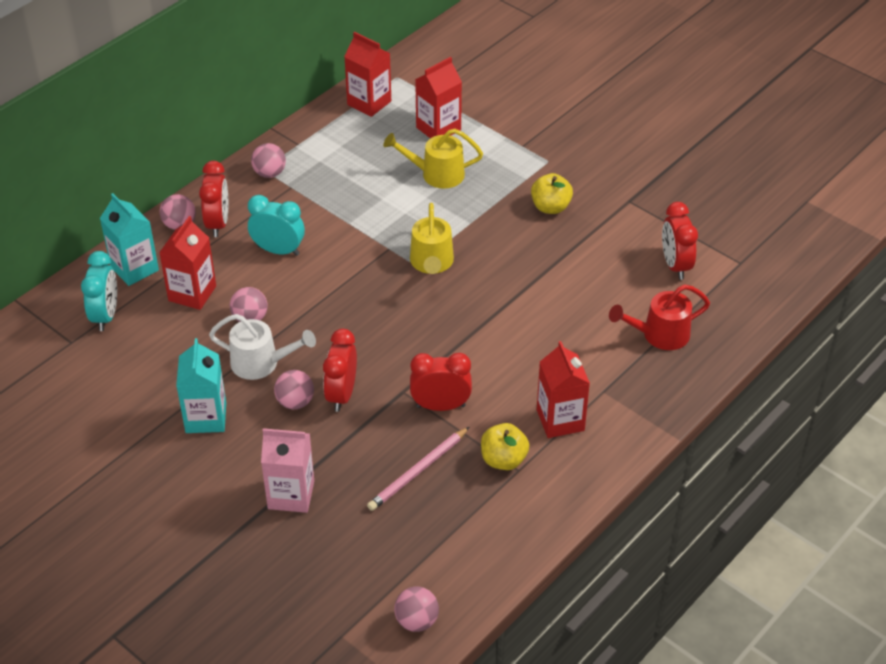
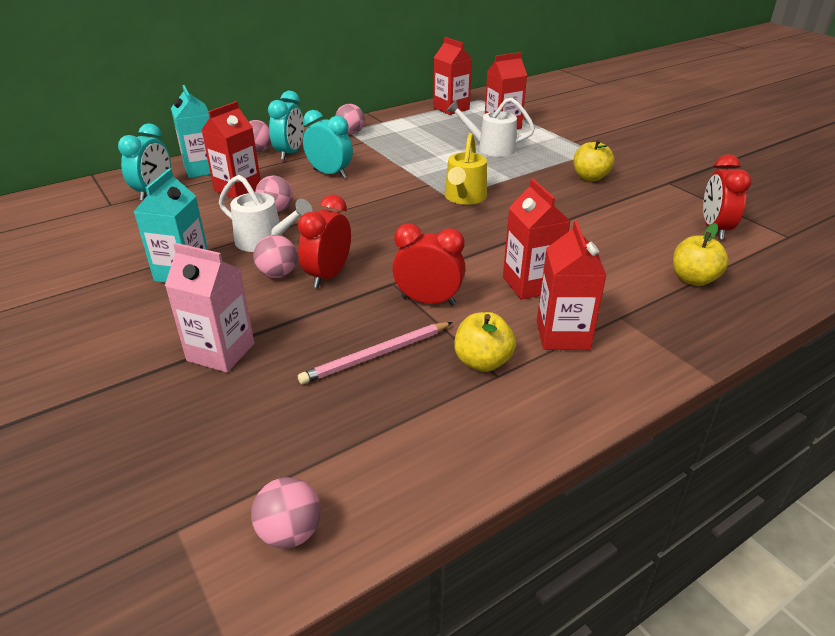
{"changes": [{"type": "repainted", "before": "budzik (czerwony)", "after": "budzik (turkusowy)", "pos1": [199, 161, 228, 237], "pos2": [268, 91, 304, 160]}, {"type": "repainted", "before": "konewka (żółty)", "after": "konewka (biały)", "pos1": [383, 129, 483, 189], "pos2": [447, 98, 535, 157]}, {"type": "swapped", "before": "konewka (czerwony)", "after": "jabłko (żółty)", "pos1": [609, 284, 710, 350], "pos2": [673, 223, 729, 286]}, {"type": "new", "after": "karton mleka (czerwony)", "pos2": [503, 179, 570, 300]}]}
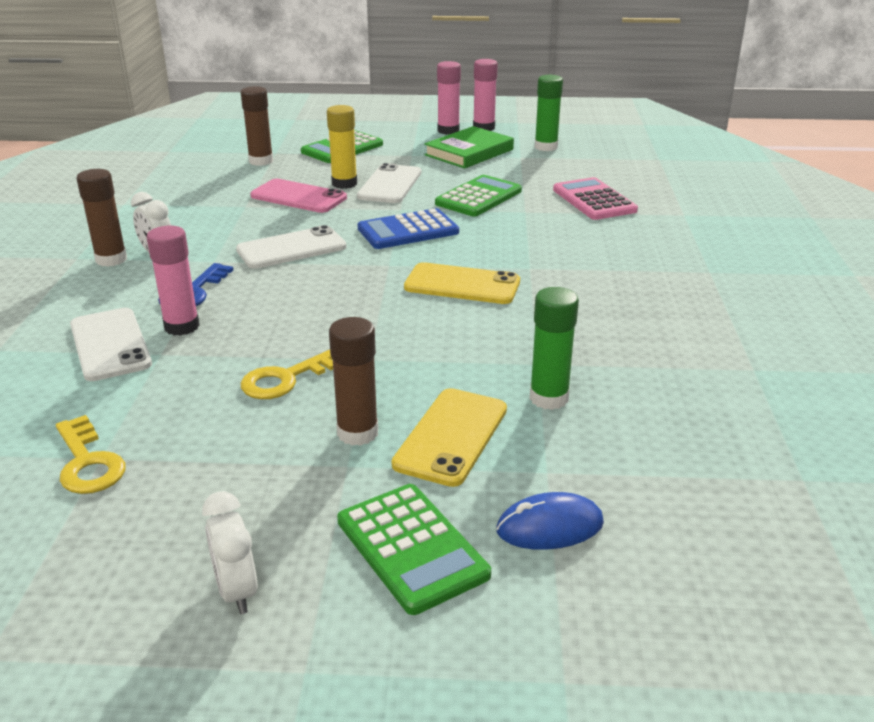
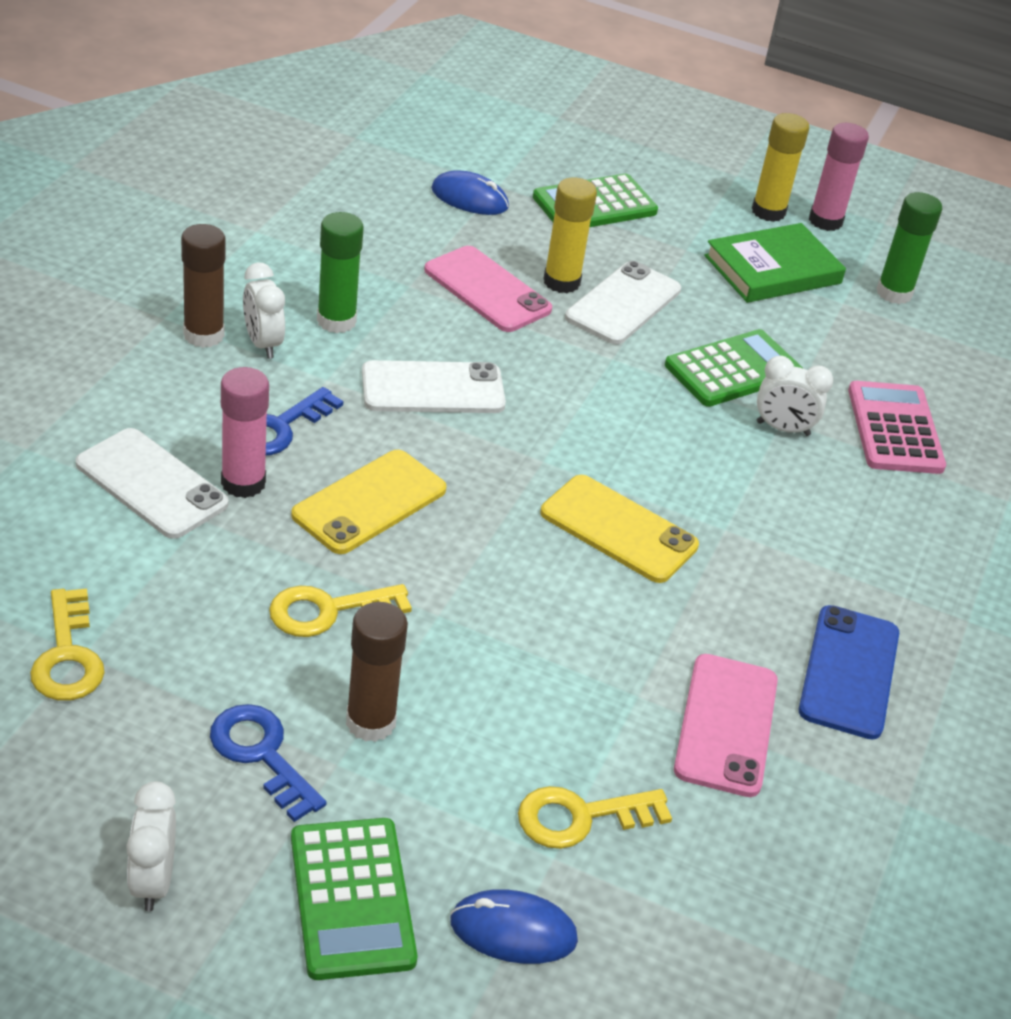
{"changes": [{"type": "rotated", "before": "telefon (biały)", "pos1": [70, 308, 152, 381], "pos2": [76, 428, 229, 539], "turn": -45}, {"type": "swapped", "before": "klej w sztyfcie (brązowy)", "after": "myszka (niebieski)", "pos1": [241, 86, 273, 166], "pos2": [431, 170, 509, 215]}, {"type": "gone", "before": "kalkulator (niebieski)", "pos1": [358, 208, 459, 249]}, {"type": "shifted", "before": "telefon (żółty)", "pos1": [391, 388, 507, 487], "pos2": [291, 450, 447, 554]}, {"type": "repainted", "before": "klej w sztyfcie (różowy)", "after": "klej w sztyfcie (żółty)", "pos1": [437, 61, 461, 135], "pos2": [752, 113, 809, 222]}, {"type": "shifted", "before": "klej w sztyfcie (zielony)", "pos1": [530, 287, 579, 410], "pos2": [317, 212, 364, 333]}, {"type": "new", "after": "klucz (niebieski)", "pos2": [210, 704, 327, 822]}, {"type": "new", "after": "klucz (żółty)", "pos2": [518, 786, 672, 849]}, {"type": "new", "after": "telefon (różowy)", "pos2": [674, 654, 778, 797]}, {"type": "new", "after": "budzik (biały)", "pos2": [757, 356, 833, 436]}, {"type": "new", "after": "telefon (niebieski)", "pos2": [799, 605, 899, 740]}]}
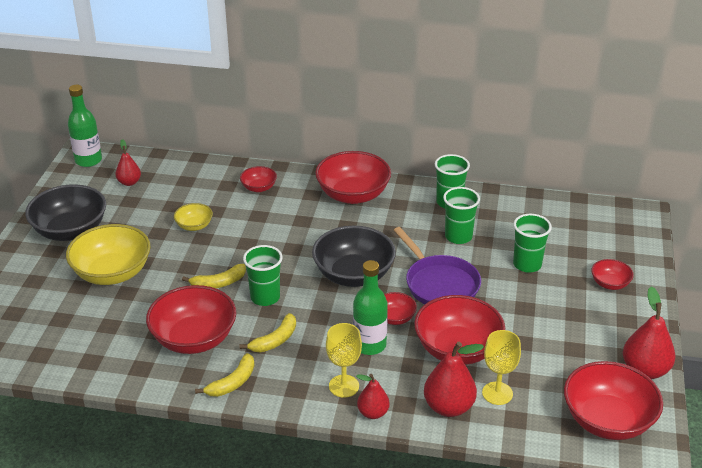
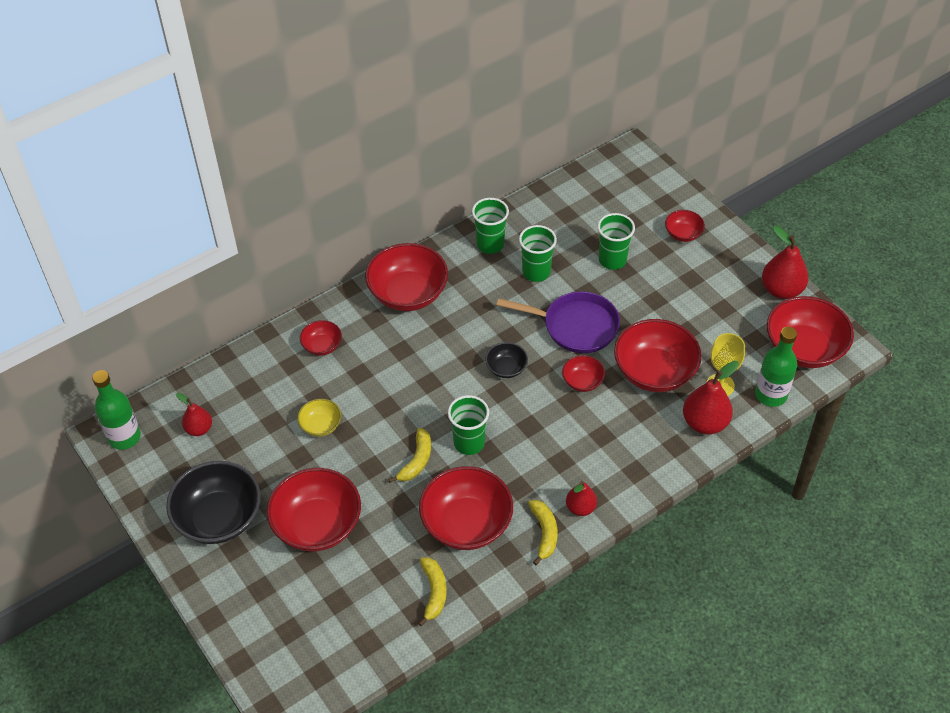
{"changes": [{"type": "repainted", "before": "miska (żółty)", "after": "miska (czerwony)", "pos1": [66, 224, 151, 285], "pos2": [267, 468, 361, 552]}, {"type": "shifted", "before": "banan (żółty)", "pos1": [239, 313, 296, 352], "pos2": [418, 557, 447, 626]}, {"type": "scaled", "before": "miska (czarny)", "pos1": [312, 226, 396, 287], "pos2": [485, 342, 528, 378], "scale": 0.5}, {"type": "gone", "before": "kielich (żółty)", "pos1": [326, 323, 362, 398]}, {"type": "shifted", "before": "butelka (zielony)", "pos1": [353, 260, 388, 355], "pos2": [755, 327, 797, 407]}, {"type": "shifted", "before": "gruszka (czerwony)", "pos1": [356, 374, 390, 419], "pos2": [566, 481, 597, 516]}]}
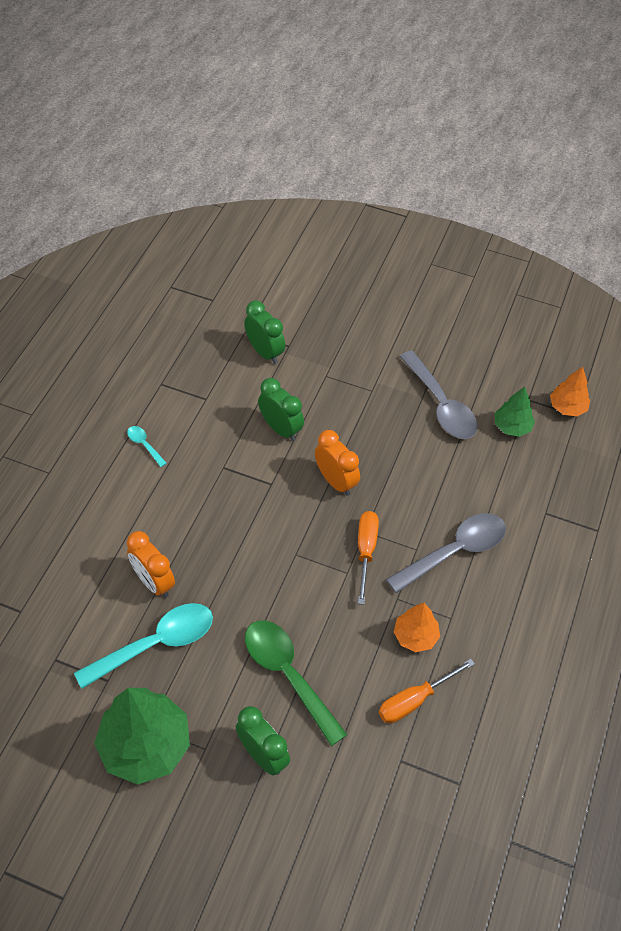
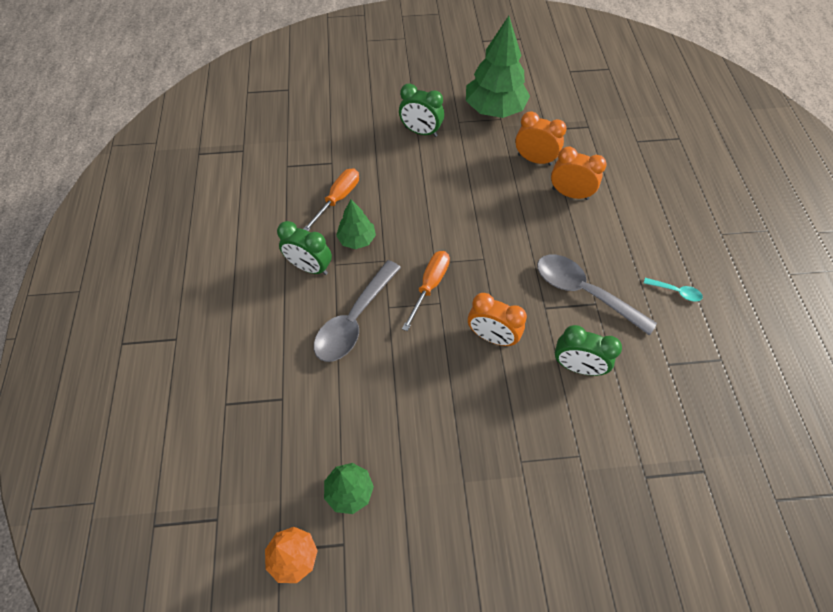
{"changes": [{"type": "swapped", "before": "łyżka (turkusowy)", "after": "budzik (pomarańczowy)", "pos1": [74, 603, 213, 689], "pos2": [515, 111, 567, 166]}, {"type": "shifted", "before": "budzik (zielony)", "pos1": [244, 301, 285, 364], "pos2": [277, 221, 332, 275]}, {"type": "gone", "before": "łyżka (zielony)", "pos1": [245, 620, 347, 746]}, {"type": "rotated", "before": "śrubokręt (pomarańczowy)", "pos1": [358, 511, 379, 605], "pos2": [402, 251, 450, 331], "turn": -135}, {"type": "repainted", "before": "drzewko (pomarańczowy)", "after": "drzewko (zielony)", "pos1": [394, 603, 440, 652], "pos2": [336, 199, 376, 249]}, {"type": "shifted", "before": "łyżka (szary)", "pos1": [400, 351, 478, 439], "pos2": [537, 255, 657, 335]}]}
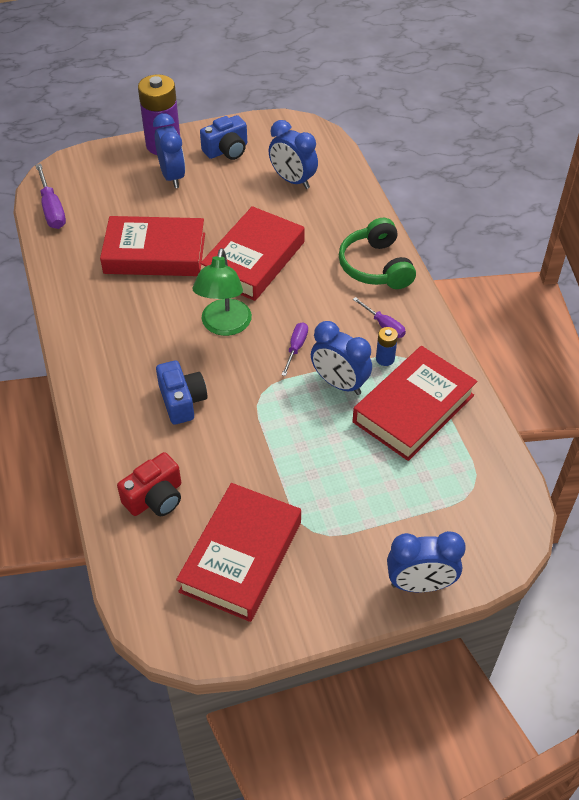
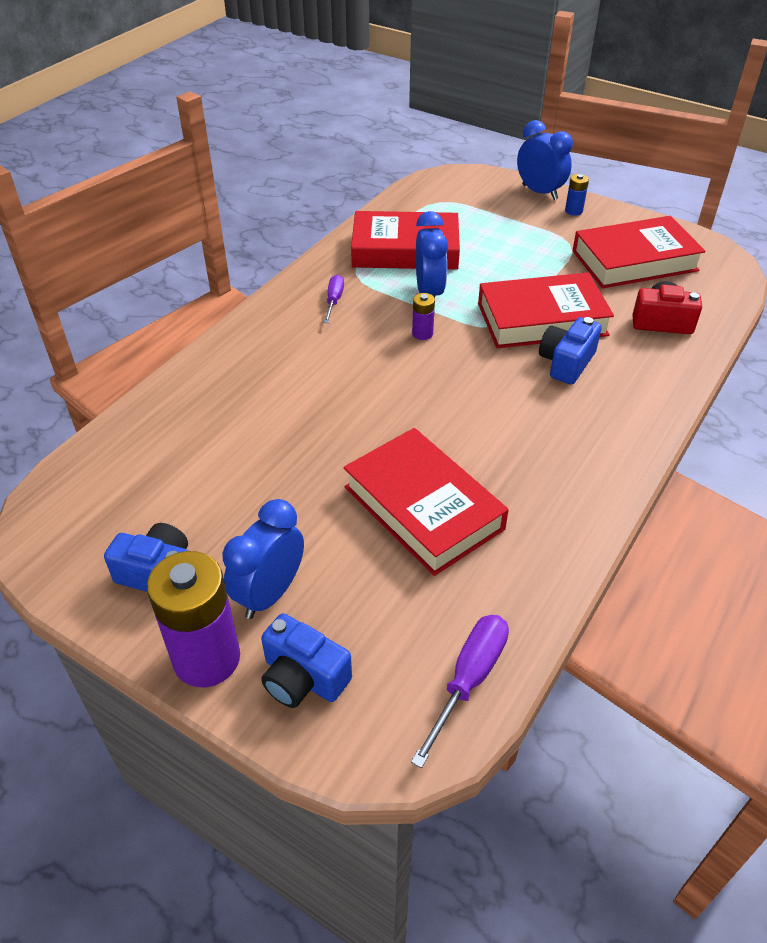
{"changes": [{"type": "gone", "before": "lampka (zielony)", "pos1": [192, 248, 252, 336]}, {"type": "shifted", "before": "książka (czerwony)", "pos1": [200, 206, 305, 301], "pos2": [478, 272, 614, 348]}, {"type": "gone", "before": "budzik (niebieski)", "pos1": [269, 120, 318, 189]}, {"type": "swapped", "before": "śrubokręt (fioletowy)", "after": "bateria (fioletowy)", "pos1": [282, 322, 308, 376], "pos2": [412, 293, 435, 340]}, {"type": "gone", "before": "słuchawki (zielony)", "pos1": [339, 218, 416, 289]}, {"type": "shifted", "before": "bateria (niebieski)", "pos1": [376, 327, 398, 366], "pos2": [565, 174, 589, 216]}, {"type": "new", "after": "aparat fotograficzny (niebieski)", "pos2": [261, 613, 352, 708]}]}
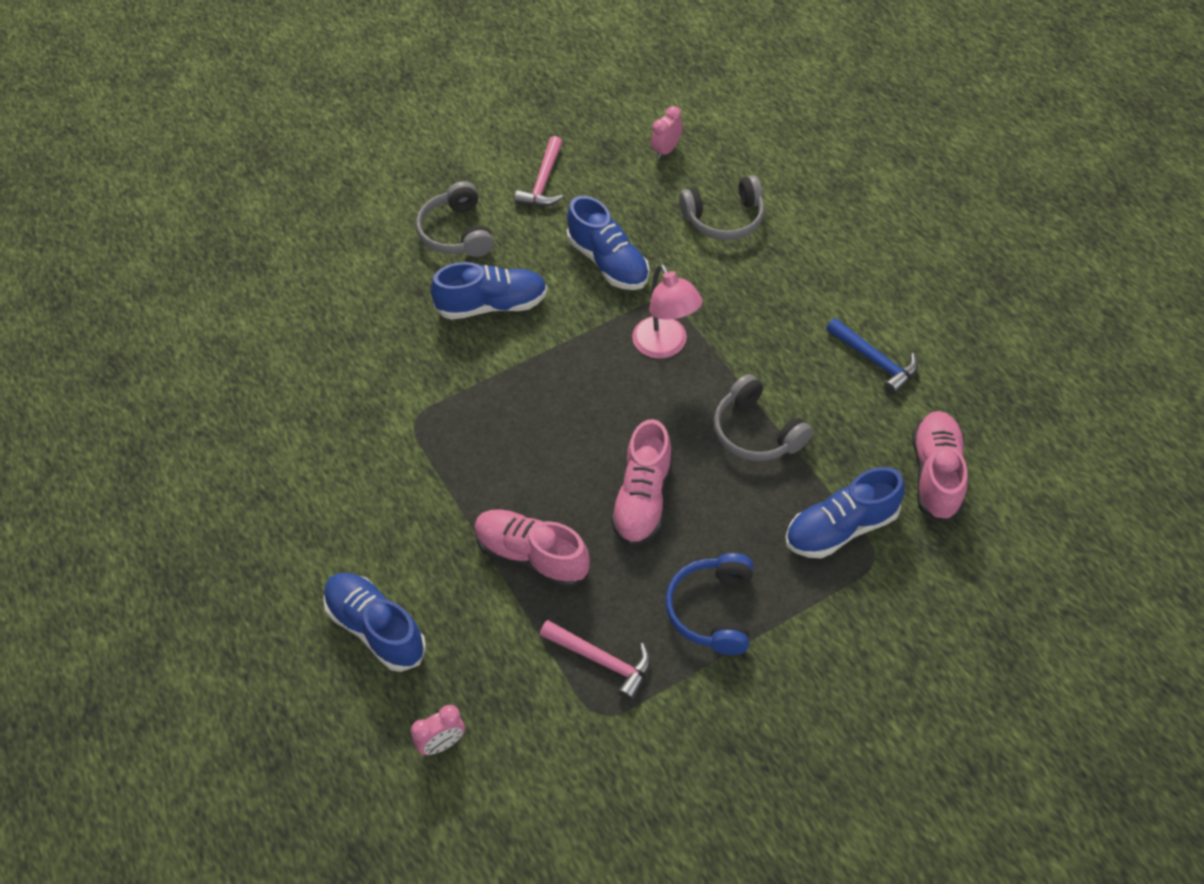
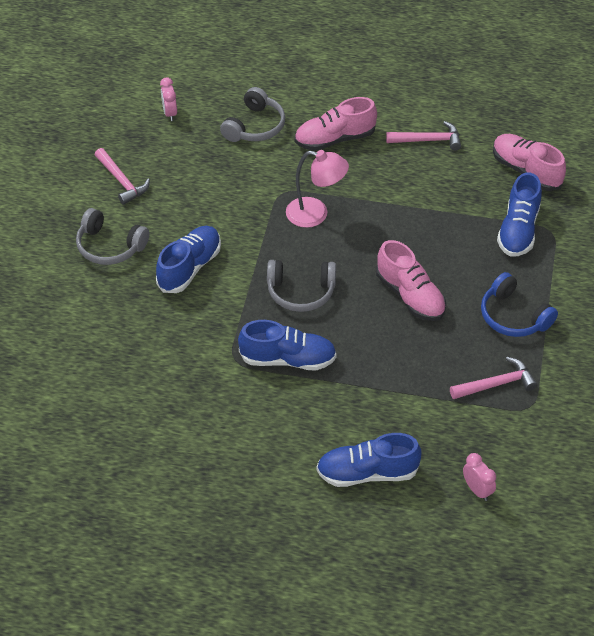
{"changes": [{"type": "rotated", "before": "budzik (różowy)", "pos1": [411, 705, 465, 755], "pos2": [463, 453, 496, 501], "turn": -45}, {"type": "shifted", "before": "but (różowy)", "pos1": [474, 509, 590, 588], "pos2": [295, 97, 377, 151]}, {"type": "shifted", "before": "but (niebieski)", "pos1": [567, 196, 649, 290], "pos2": [238, 320, 337, 371]}, {"type": "shifted", "before": "słuchawki (szary)", "pos1": [714, 374, 813, 461], "pos2": [267, 260, 336, 312]}, {"type": "repainted", "before": "młotek (niebieski)", "after": "młotek (różowy)", "pos1": [826, 318, 918, 395], "pos2": [386, 121, 461, 151]}]}
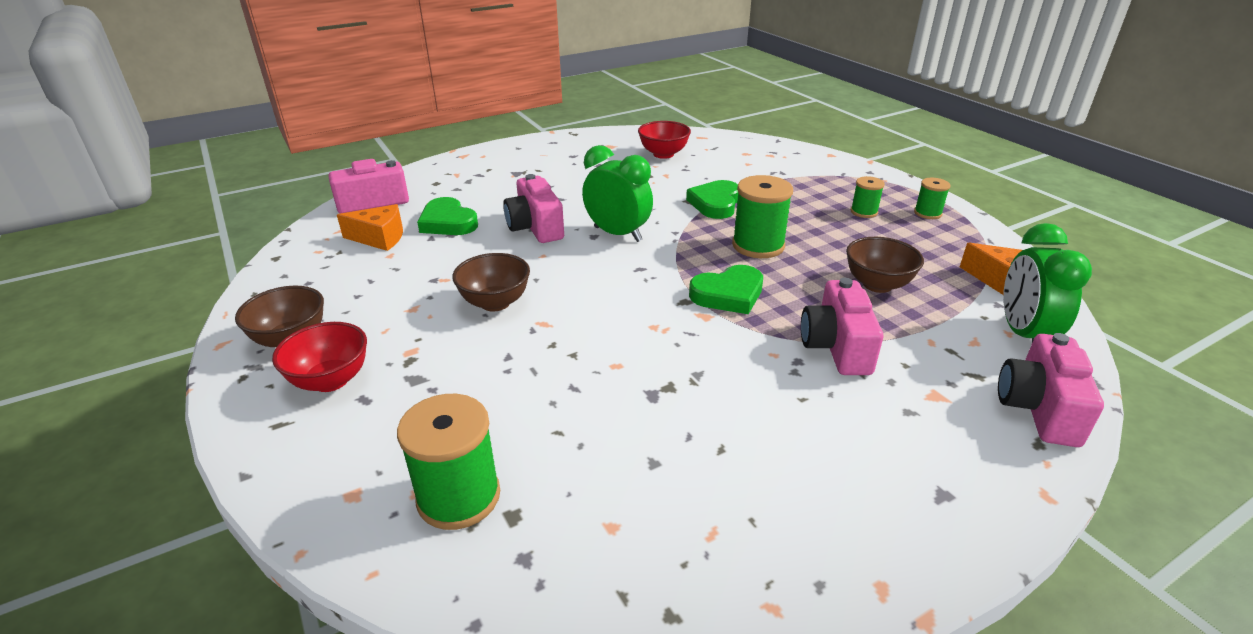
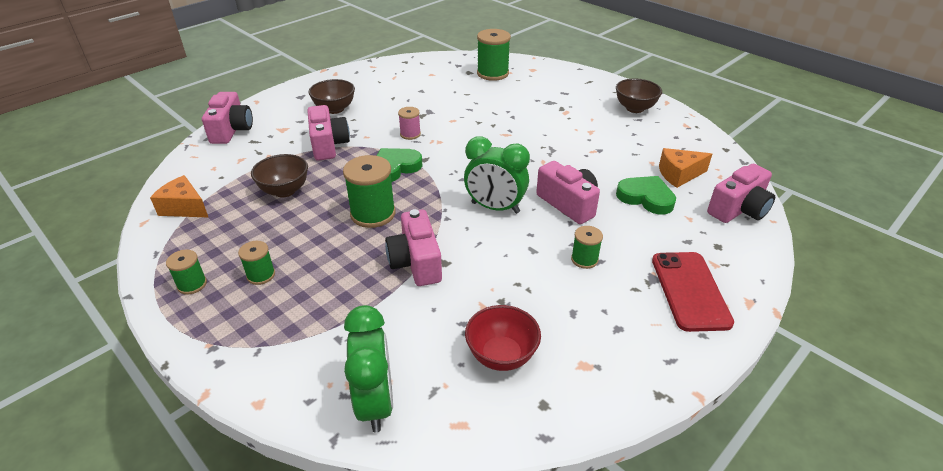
{"changes": [{"type": "gone", "before": "miska (czerwony)", "pos1": [272, 322, 367, 392]}, {"type": "shifted", "before": "miska (brązowy)", "pos1": [452, 253, 530, 312], "pos2": [308, 79, 355, 114]}, {"type": "swapped", "before": "serce (zielony)", "after": "aparat fotograficzny (różowy)", "pos1": [686, 180, 738, 219], "pos2": [385, 209, 442, 286]}, {"type": "shifted", "before": "budzik (zielony)", "pos1": [1003, 223, 1092, 343], "pos2": [344, 305, 393, 432]}, {"type": "new", "after": "szpulka (różowy)", "pos2": [398, 107, 421, 140]}, {"type": "new", "after": "szpulka (zielony)", "pos2": [571, 226, 603, 269]}, {"type": "new", "after": "telefon (czerwony)", "pos2": [652, 252, 734, 332]}]}
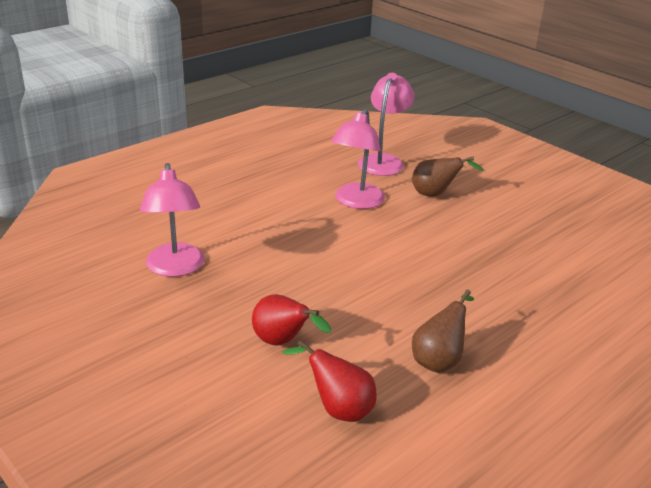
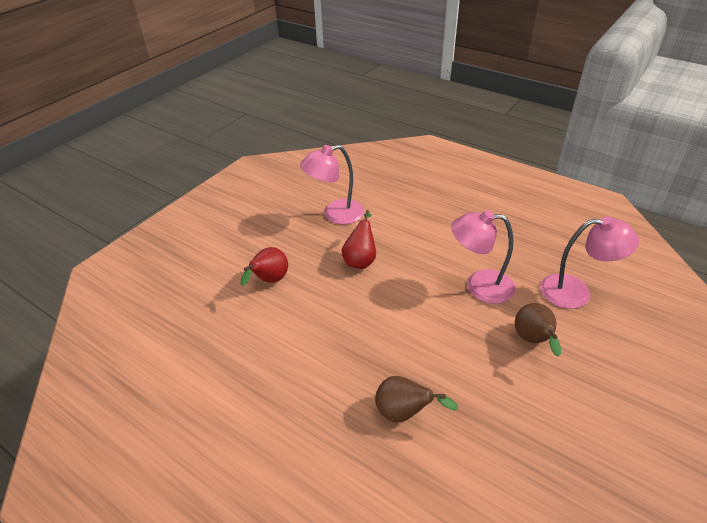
{"changes": [{"type": "shifted", "before": "gruszka (czerwony)", "pos1": [282, 340, 377, 422], "pos2": [342, 210, 376, 269]}, {"type": "shifted", "before": "gruszka (brązowy)", "pos1": [412, 289, 474, 373], "pos2": [375, 376, 458, 423]}]}
